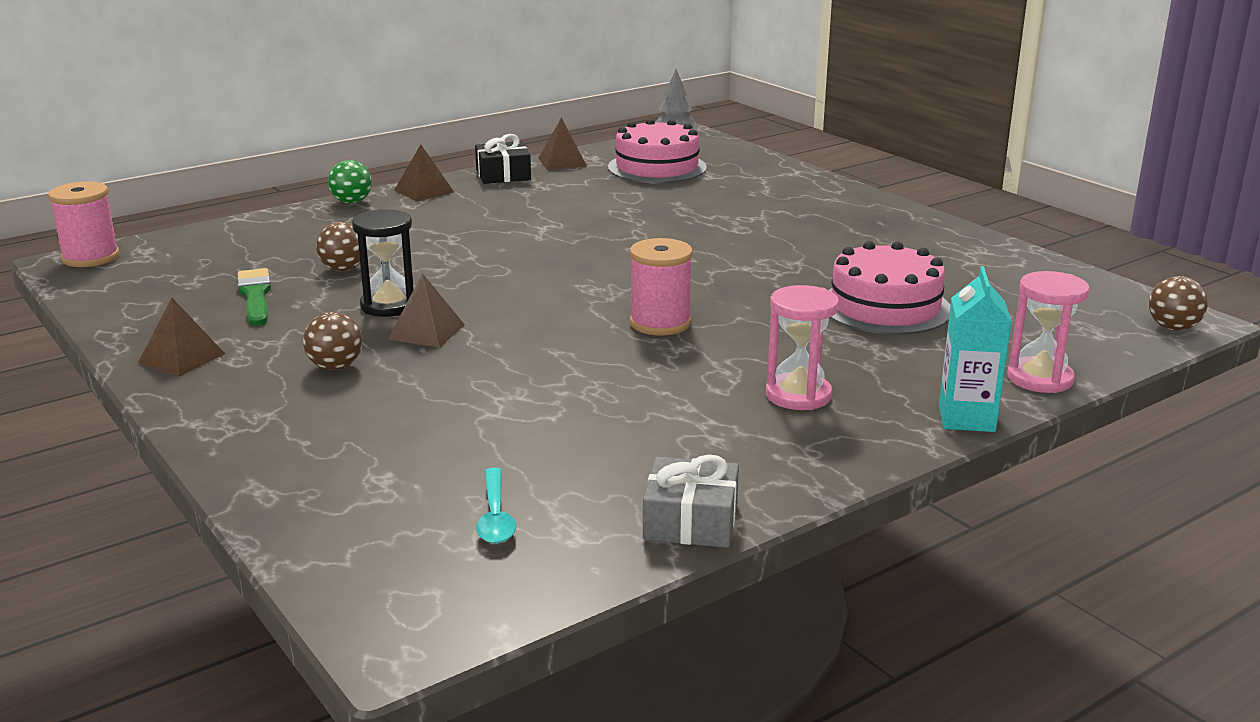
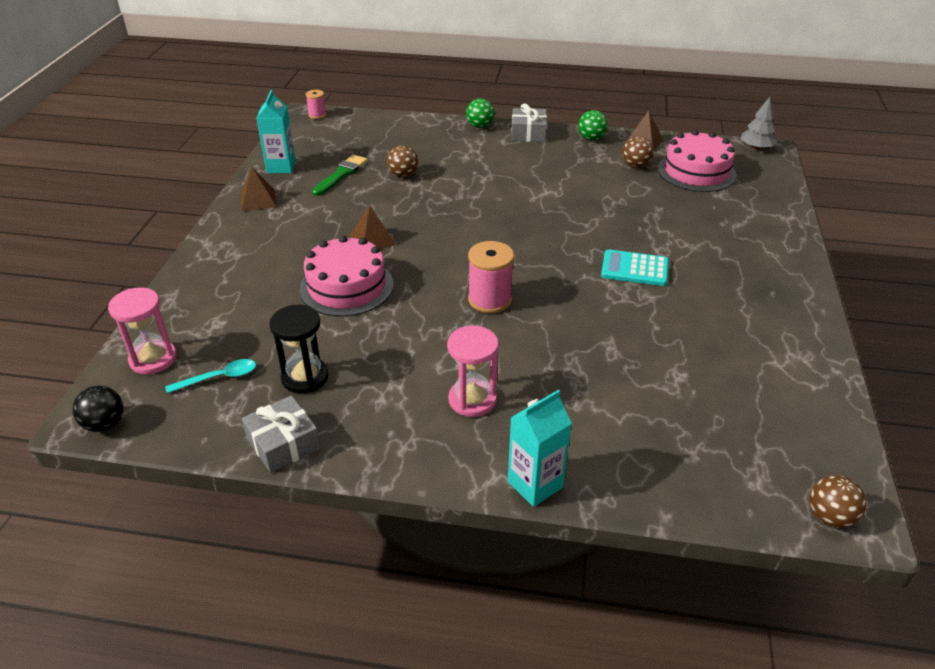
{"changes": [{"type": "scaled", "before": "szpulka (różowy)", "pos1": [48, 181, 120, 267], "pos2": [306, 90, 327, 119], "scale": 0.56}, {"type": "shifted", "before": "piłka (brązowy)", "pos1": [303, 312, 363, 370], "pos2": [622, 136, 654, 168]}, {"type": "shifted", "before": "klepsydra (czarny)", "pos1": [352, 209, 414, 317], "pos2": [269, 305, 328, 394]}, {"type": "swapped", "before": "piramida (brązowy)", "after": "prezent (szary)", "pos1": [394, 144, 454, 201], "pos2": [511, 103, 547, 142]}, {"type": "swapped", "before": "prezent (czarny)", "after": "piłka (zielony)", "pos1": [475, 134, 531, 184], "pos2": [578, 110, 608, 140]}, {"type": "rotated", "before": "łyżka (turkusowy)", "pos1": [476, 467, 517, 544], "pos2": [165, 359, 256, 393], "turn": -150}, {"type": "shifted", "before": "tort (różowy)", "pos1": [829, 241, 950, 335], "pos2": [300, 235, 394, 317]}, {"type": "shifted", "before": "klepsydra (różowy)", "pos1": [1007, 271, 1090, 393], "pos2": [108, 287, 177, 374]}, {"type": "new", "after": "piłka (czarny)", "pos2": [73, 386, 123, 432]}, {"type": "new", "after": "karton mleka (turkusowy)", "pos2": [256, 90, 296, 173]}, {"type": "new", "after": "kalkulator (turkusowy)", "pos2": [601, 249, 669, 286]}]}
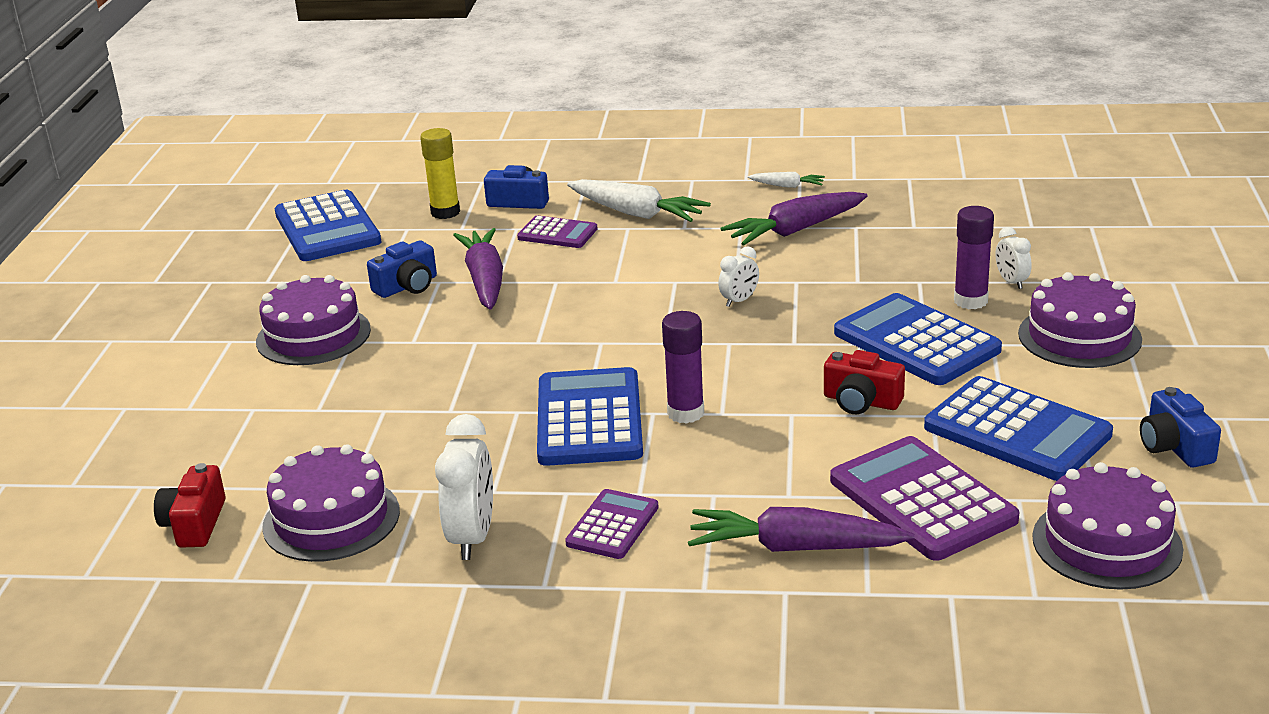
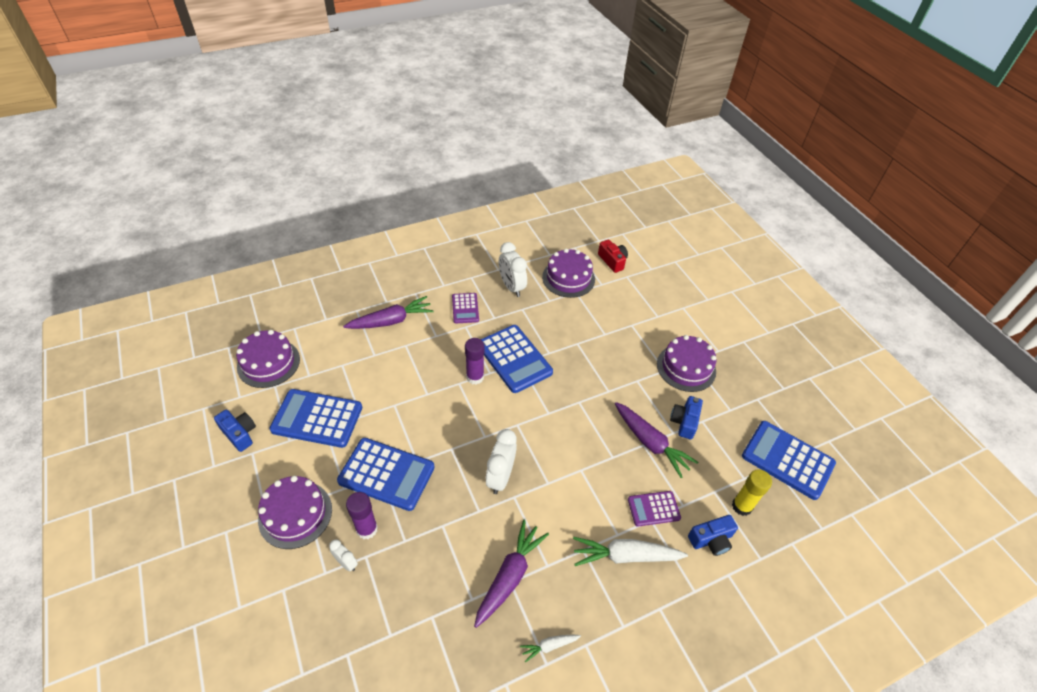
{"changes": [{"type": "scaled", "before": "budzik (biały)", "pos1": [718, 246, 759, 307], "pos2": [486, 429, 517, 494], "scale": 1.83}, {"type": "gone", "before": "aparat fotograficzny (czerwony)", "pos1": [824, 350, 905, 414]}, {"type": "gone", "before": "kalkulator (fioletowy)", "pos1": [830, 436, 1019, 561]}]}
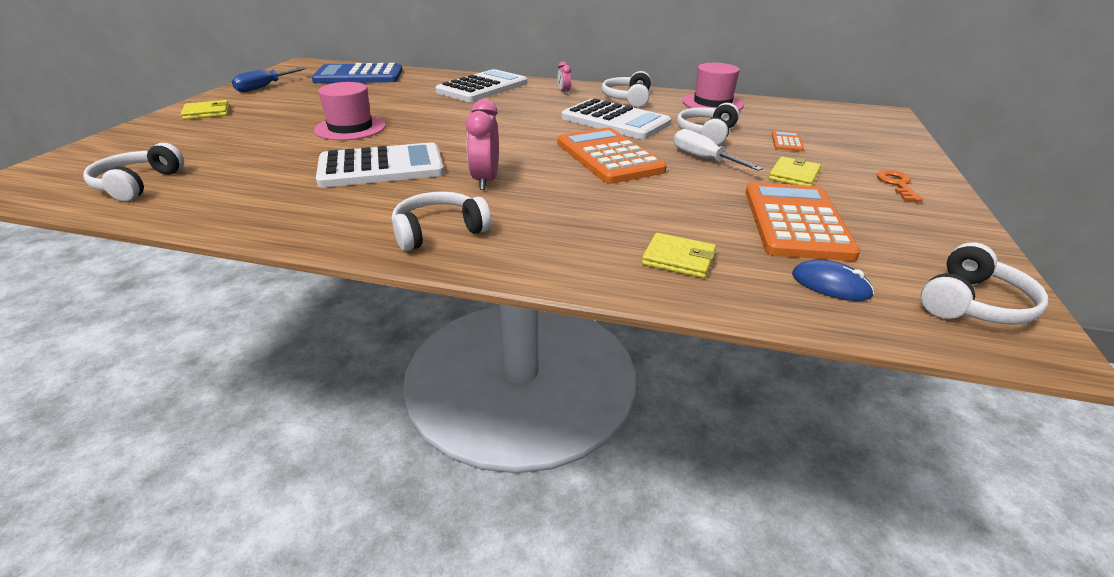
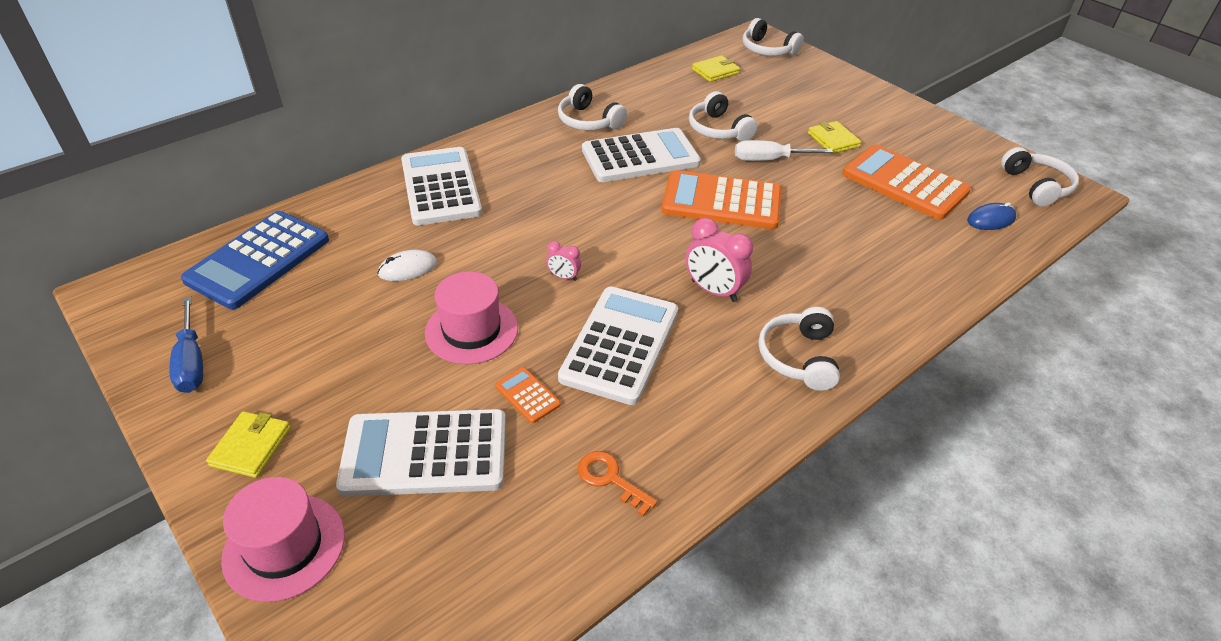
{"changes": [{"type": "shifted", "before": "słuchawki (biały)", "pos1": [83, 143, 184, 201], "pos2": [743, 18, 804, 56]}, {"type": "shifted", "before": "budzik (różowy)", "pos1": [557, 62, 571, 95], "pos2": [546, 241, 581, 281]}, {"type": "shifted", "before": "portfel (żółty)", "pos1": [642, 233, 716, 278], "pos2": [692, 55, 740, 82]}, {"type": "shifted", "before": "kapelusz (różowy)", "pos1": [682, 63, 744, 110], "pos2": [221, 477, 345, 602]}, {"type": "shifted", "before": "kalkulator (pomarańczowy)", "pos1": [772, 131, 804, 152], "pos2": [495, 367, 561, 423]}, {"type": "shifted", "before": "klucz (pomarańczowy)", "pos1": [877, 170, 923, 202], "pos2": [578, 451, 657, 516]}, {"type": "new", "after": "kalkulator (biały)", "pos2": [336, 409, 506, 497]}, {"type": "new", "after": "myszka (biały)", "pos2": [377, 250, 437, 281]}]}
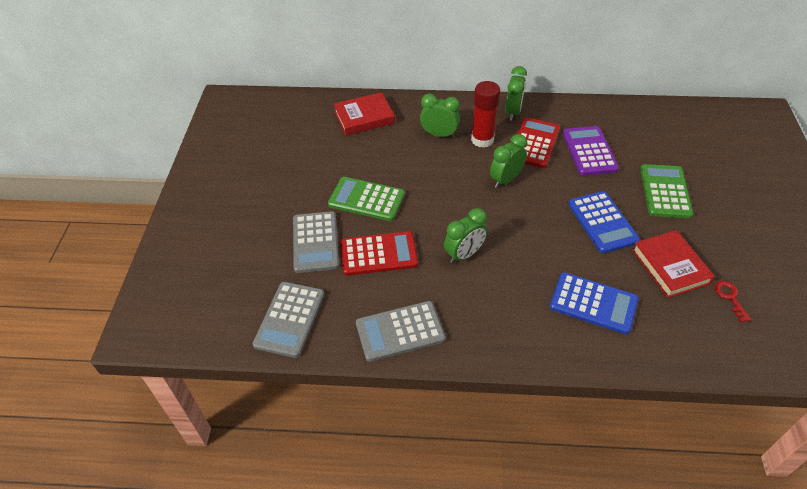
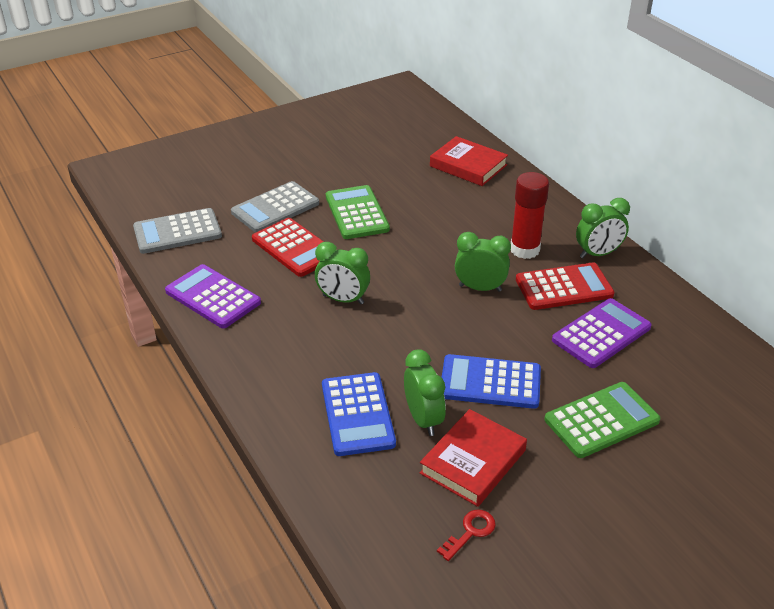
{"changes": [{"type": "repainted", "before": "kalkulator (szary)", "after": "kalkulator (fioletowy)", "pos1": [356, 301, 446, 362], "pos2": [165, 264, 261, 328]}, {"type": "shifted", "before": "budzik (zielony)", "pos1": [420, 93, 460, 138], "pos2": [404, 349, 446, 436]}, {"type": "rotated", "before": "kalkulator (niebieski)", "pos1": [568, 191, 640, 253], "pos2": [442, 354, 541, 409], "turn": 60}]}
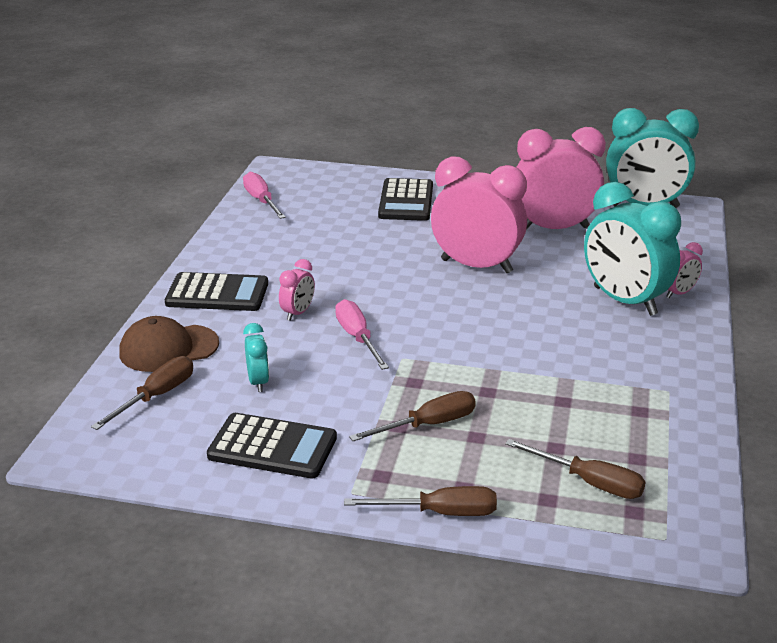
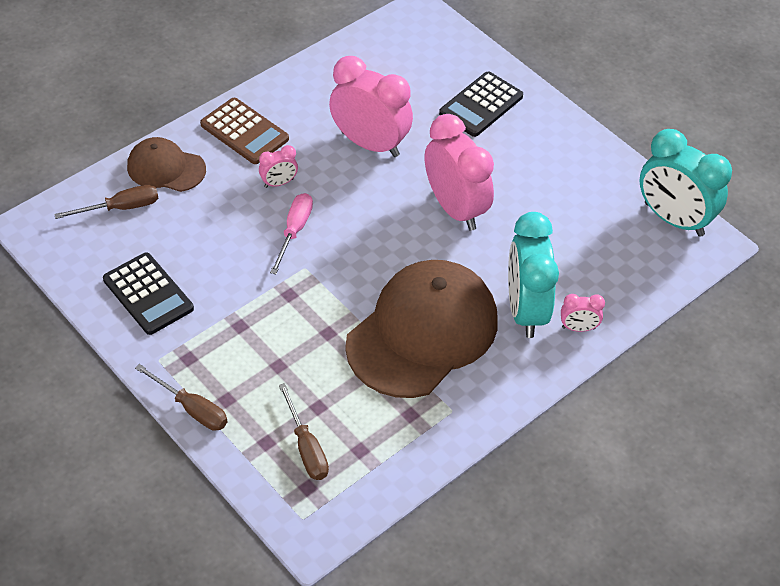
{"changes": [{"type": "repainted", "before": "kalkulator (czarny)", "after": "kalkulator (brązowy)", "pos1": [165, 272, 268, 311], "pos2": [200, 98, 289, 164]}, {"type": "gone", "before": "śrubokręt (różowy)", "pos1": [243, 172, 286, 219]}, {"type": "gone", "before": "budzik (turkusowy)", "pos1": [243, 323, 269, 392]}, {"type": "gone", "before": "śrubokręt (brązowy)", "pos1": [349, 391, 476, 441]}, {"type": "shifted", "before": "budzik (różowy)", "pos1": [516, 127, 606, 229], "pos2": [329, 56, 413, 157]}, {"type": "new", "after": "czapka (brązowy)", "pos2": [345, 260, 498, 398]}]}
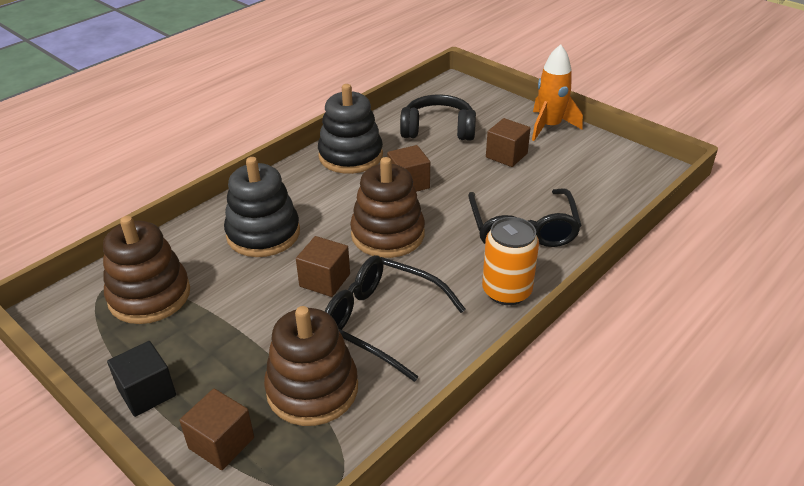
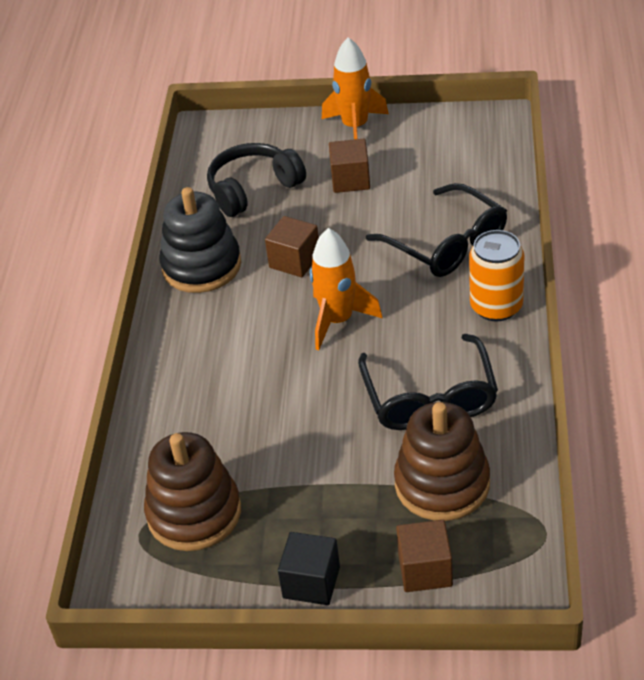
{"changes": [{"type": "gone", "before": "zabawka nakładanka (czarny)", "pos1": [224, 157, 300, 257]}, {"type": "gone", "before": "sześcian (brązowy)", "pos1": [296, 236, 350, 297]}, {"type": "rotated", "before": "okulary (czarny)", "pos1": [325, 255, 466, 382], "pos2": [358, 334, 498, 430], "turn": -90}, {"type": "swapped", "before": "zabawka nakładanka (brązowy)", "after": "rakieta (pomarańczowy)", "pos1": [350, 157, 425, 258], "pos2": [310, 228, 383, 350]}]}
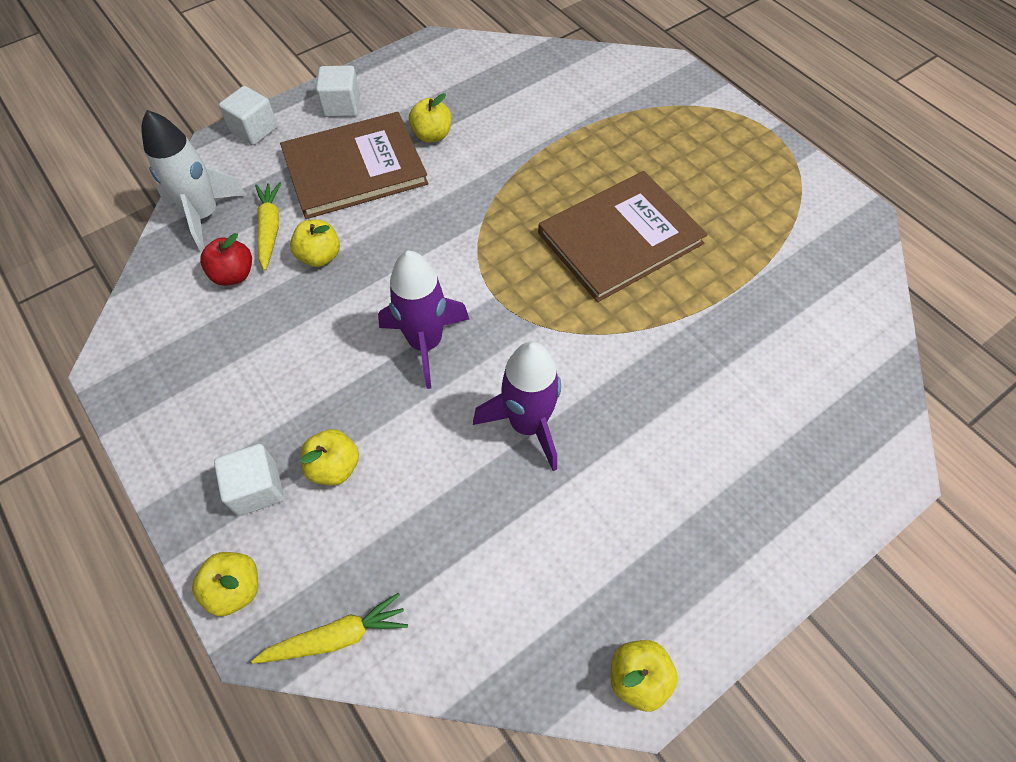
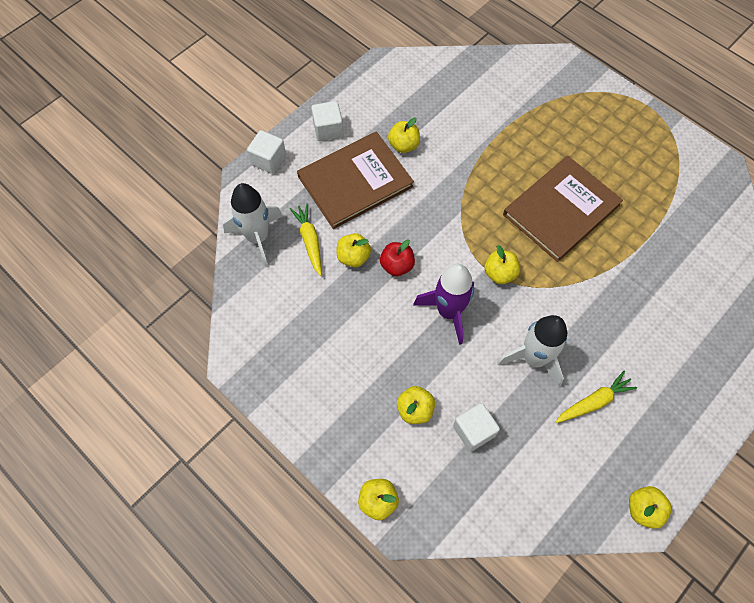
{"changes": [{"type": "shifted", "before": "jabłko (czerwony)", "pos1": [200, 233, 252, 286], "pos2": [380, 240, 415, 276]}, {"type": "shifted", "before": "sześcian (biały)", "pos1": [214, 444, 284, 516], "pos2": [453, 403, 500, 452]}, {"type": "shifted", "before": "marchewka (żółty)", "pos1": [251, 592, 408, 664], "pos2": [556, 371, 637, 423]}, {"type": "repainted", "before": "rakieta (fioletowy)", "after": "rakieta (biały)", "pos1": [473, 341, 561, 471], "pos2": [497, 315, 567, 388]}, {"type": "new", "after": "jabłko (żółty)", "pos2": [485, 245, 520, 284]}]}
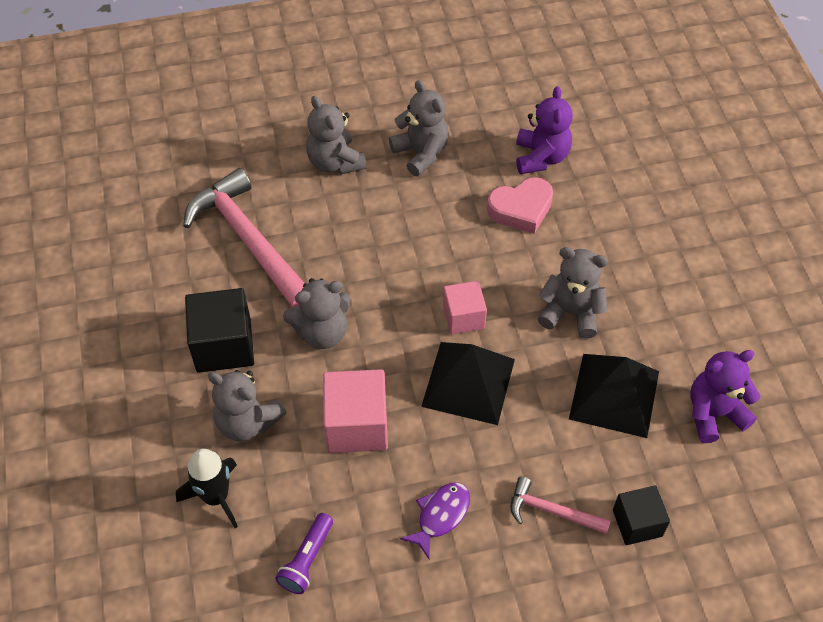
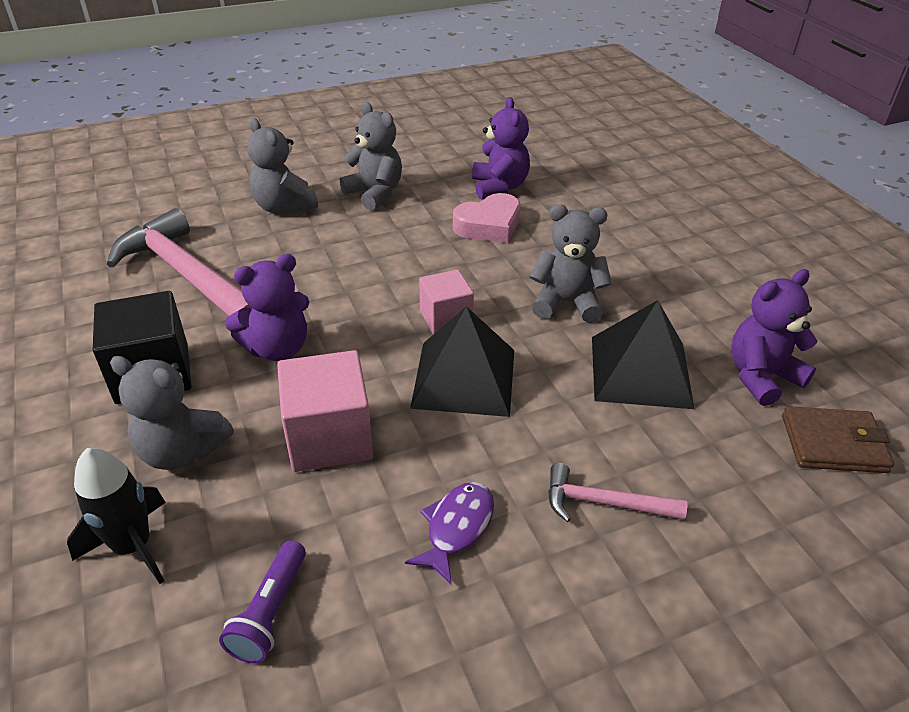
{"changes": [{"type": "repainted", "before": "miś (szary)", "after": "miś (fioletowy)", "pos1": [283, 278, 351, 349], "pos2": [225, 254, 309, 361]}, {"type": "gone", "before": "sześcian (czarny)", "pos1": [613, 486, 670, 545]}, {"type": "new", "after": "portfel (brązowy)", "pos2": [782, 406, 894, 473]}]}
